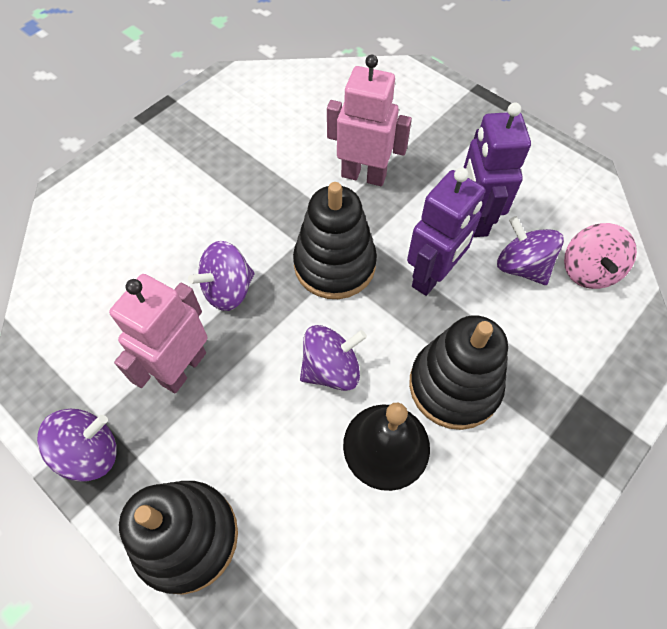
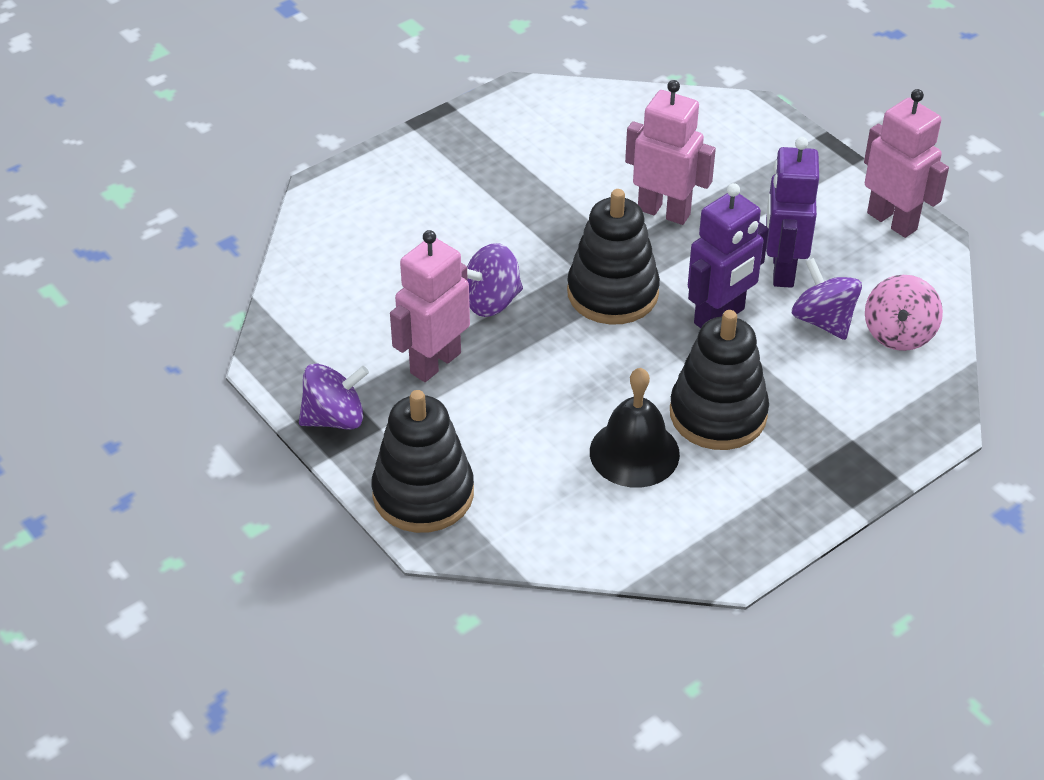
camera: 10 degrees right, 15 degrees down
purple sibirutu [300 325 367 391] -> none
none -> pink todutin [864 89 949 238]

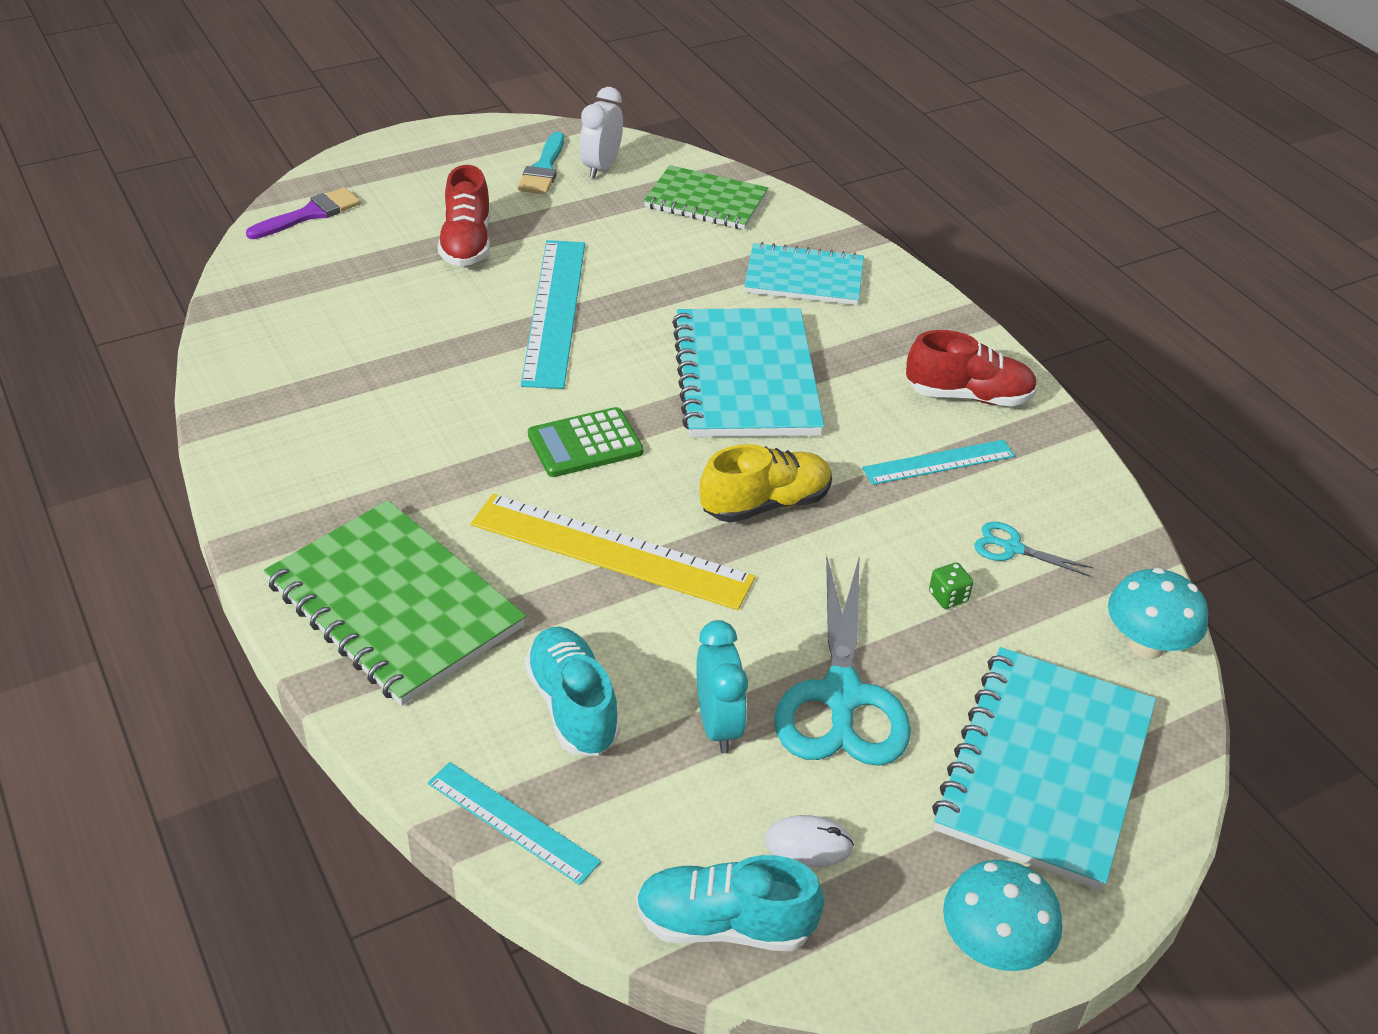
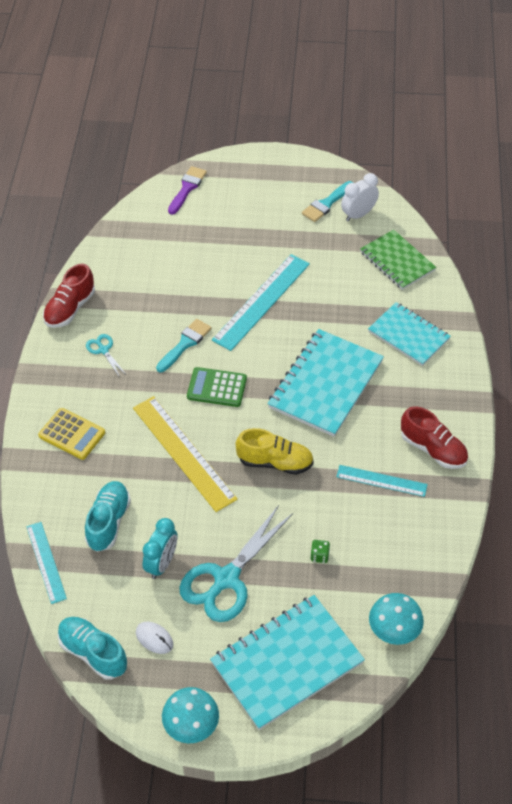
camera: 35 degrees right, 10 degrees up
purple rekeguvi [246 187 361 239] -> purple rekeguvi [168 166 207 215], 60 degrees counterclockwise
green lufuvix [264 500 526 706] -> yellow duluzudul [38 408 105 460]
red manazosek [438 165 490 267] -> red manazosek [43 264 95 328], move
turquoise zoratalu [974 522 1093 576] -> turquoise zoratalu [86 334 125 376], move
none -> turquoise rekeguvi [156 319 212 372]

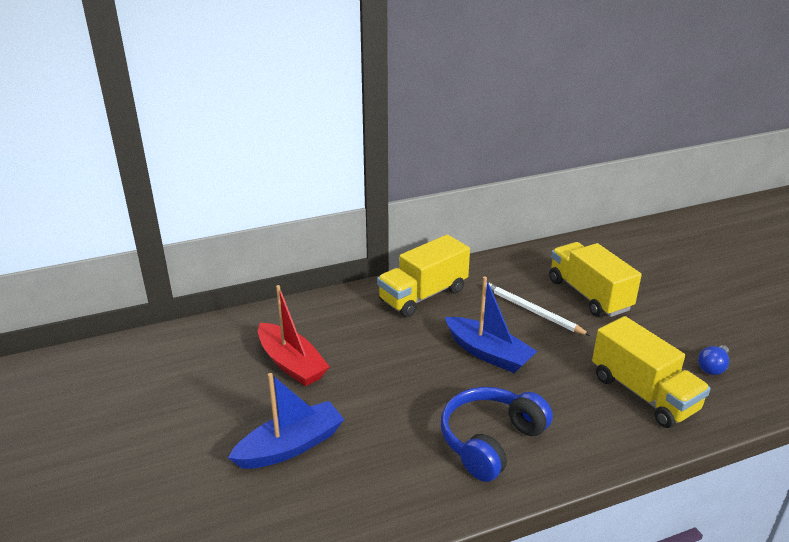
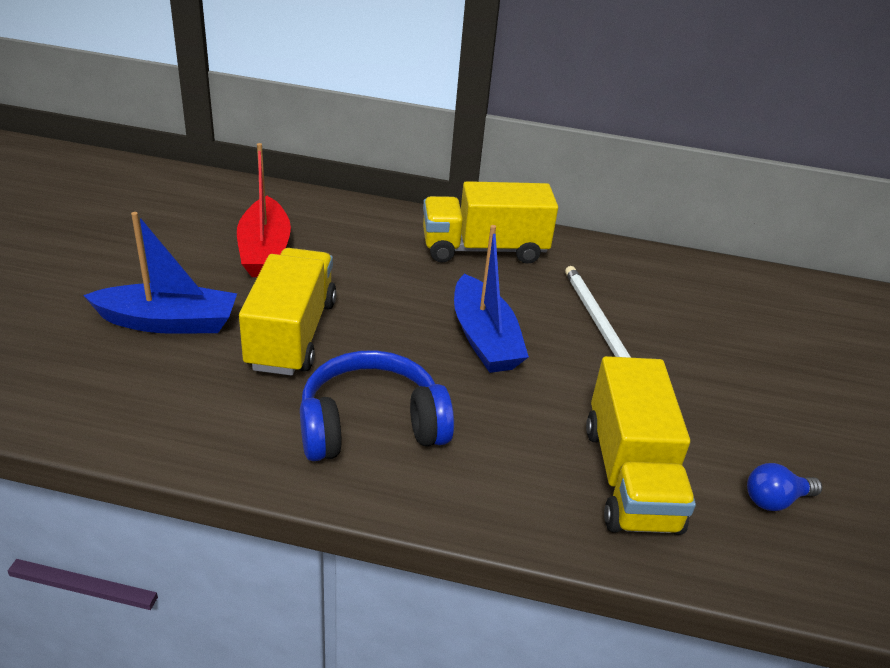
camera: 30 degrees right, 5 degrees up
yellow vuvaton [549 242 642 317] -> yellow vuvaton [239 248 337 376], move

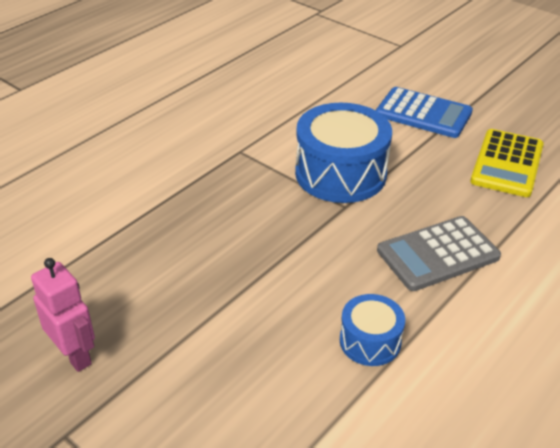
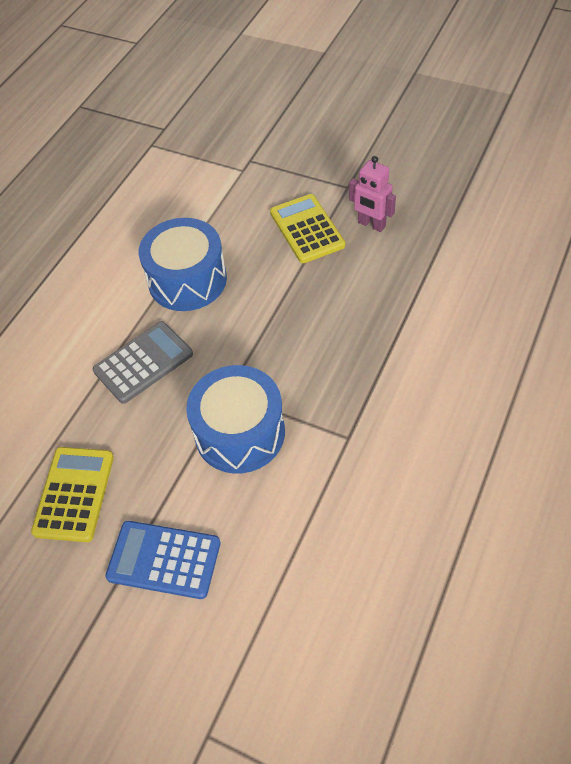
camera: 170 degrees right, 15 degrees up
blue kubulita [340 294 405 366] -> blue kubulita [139 218 227 311], x1.89
none -> yellow duluzudul [270 194 345 263]

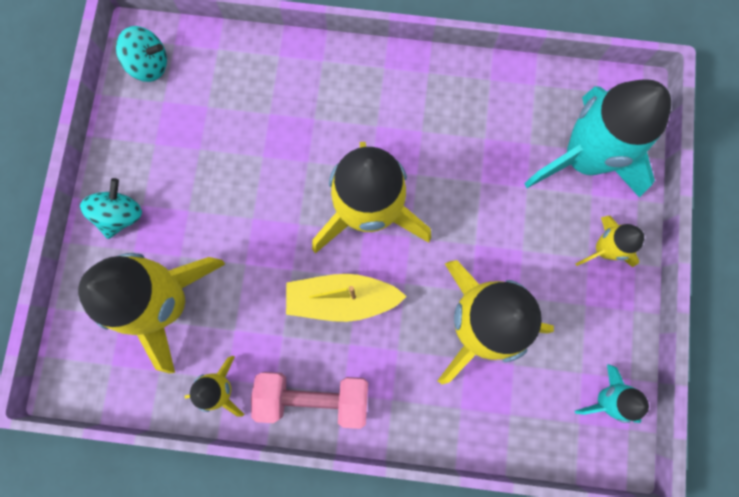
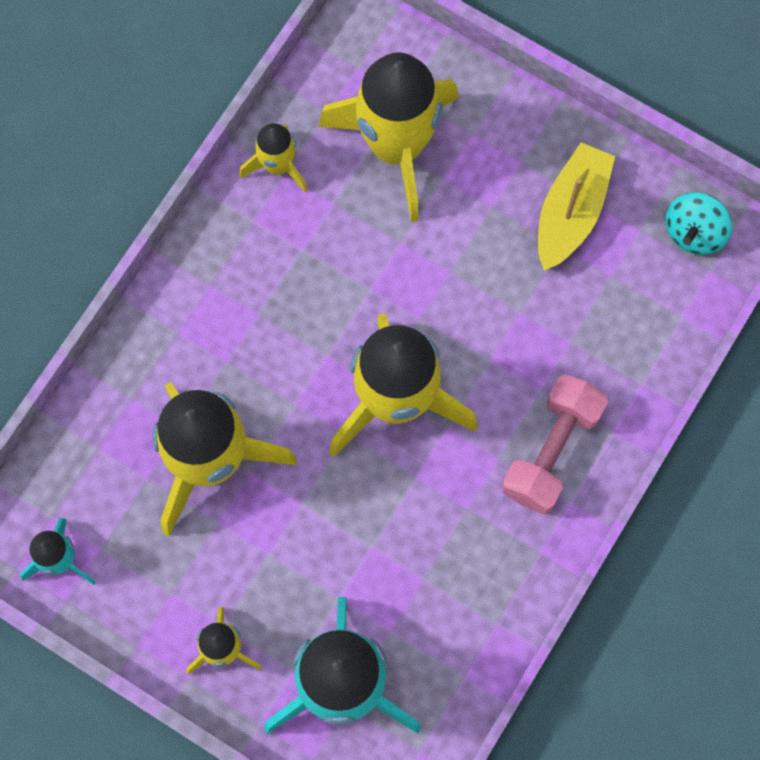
camera: 115 degrees right, 5 degrees down
turquoise sibirutu [80 178 142 239] -> none
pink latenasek [251 372 368 429] -> pink latenasek [502 374 608 515], move
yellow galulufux [286 274 407 322] -> yellow galulufux [538 142 615 271], move

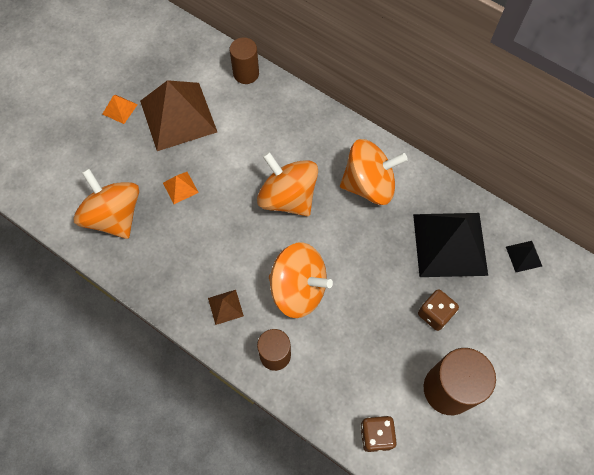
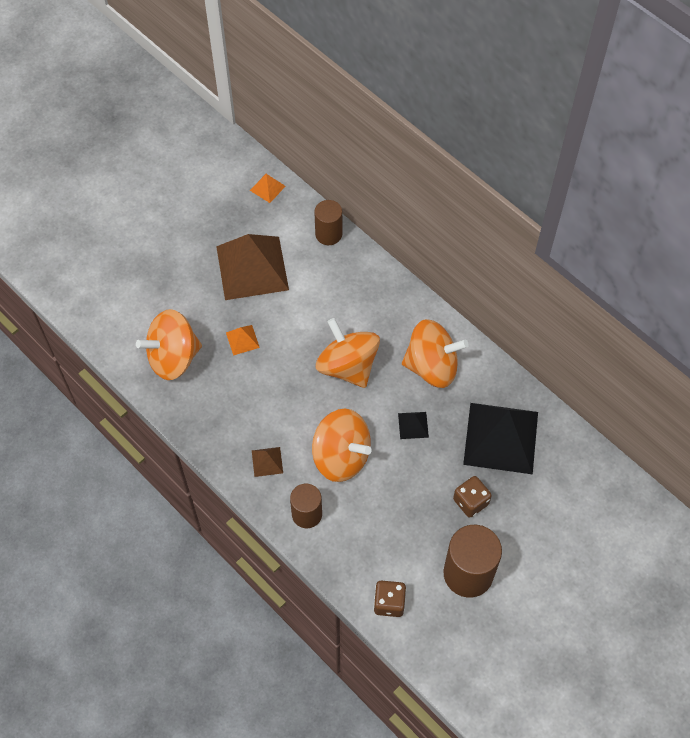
camera: 10 degrees right, 5 degrees down
orange sibirutu [73 169 139 239] -> orange sibirutu [136 309 202 380], 90 degrees counterclockwise
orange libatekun [103 95 138 124] -> orange libatekun [250 174 285 203], move
black libatekun [506 241 542 272] -> black libatekun [398 412 429 439], move

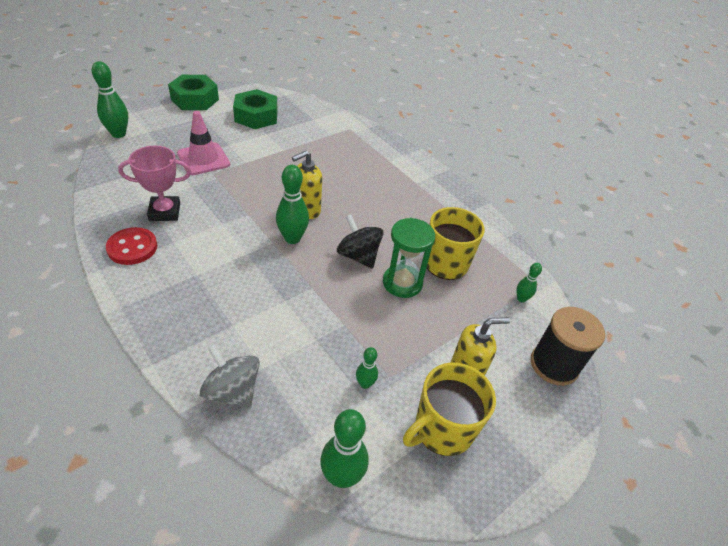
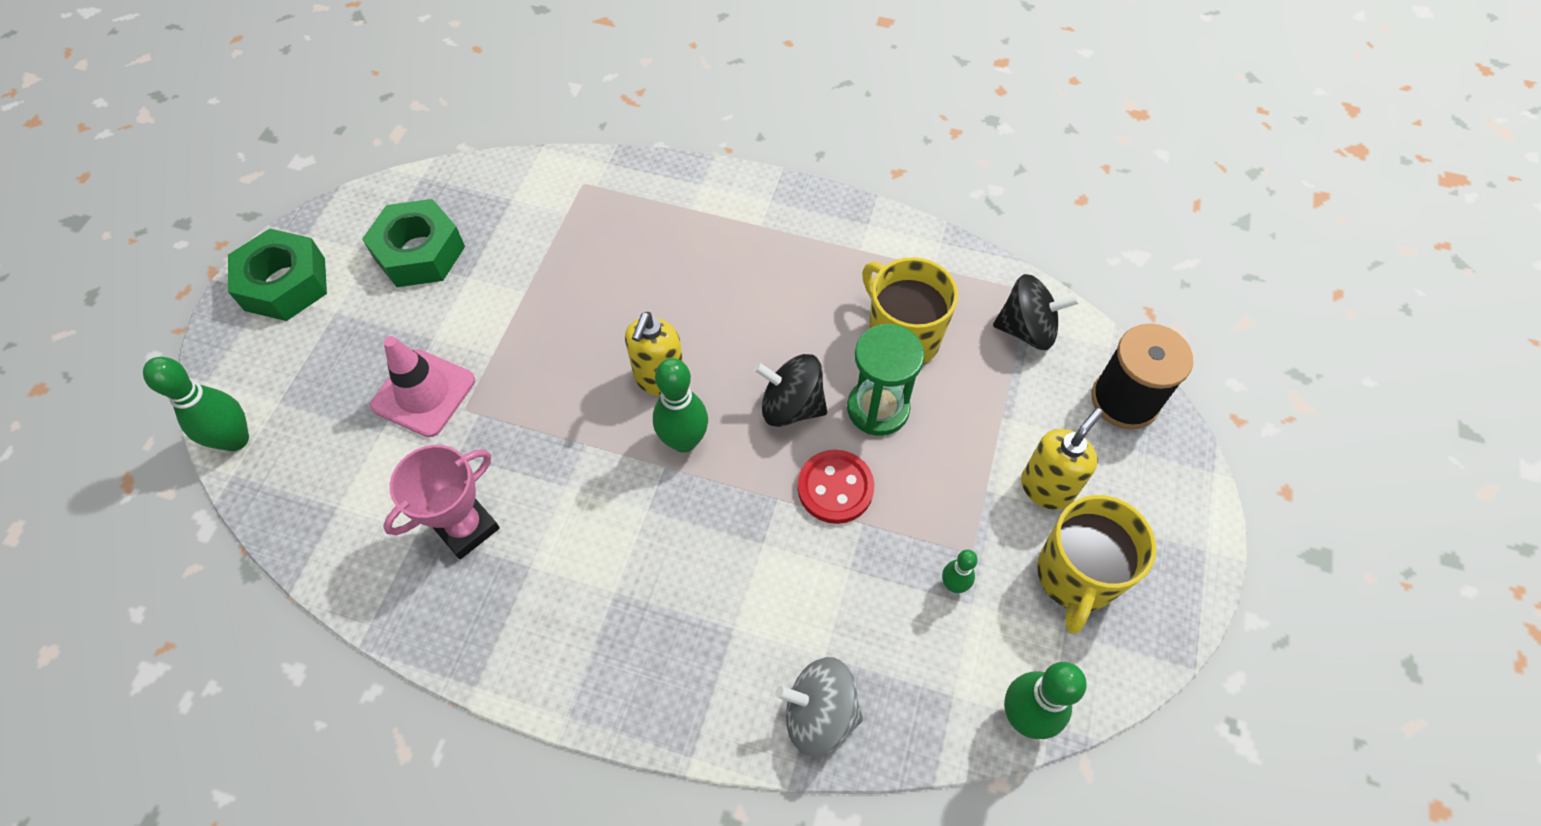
camera: 30 degrees left, 15 degrees up
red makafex [106 227 157 265] -> red makafex [798 450 874 524], move
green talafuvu [516 263 542 302] -> black sibirutu [993 274 1079 350]

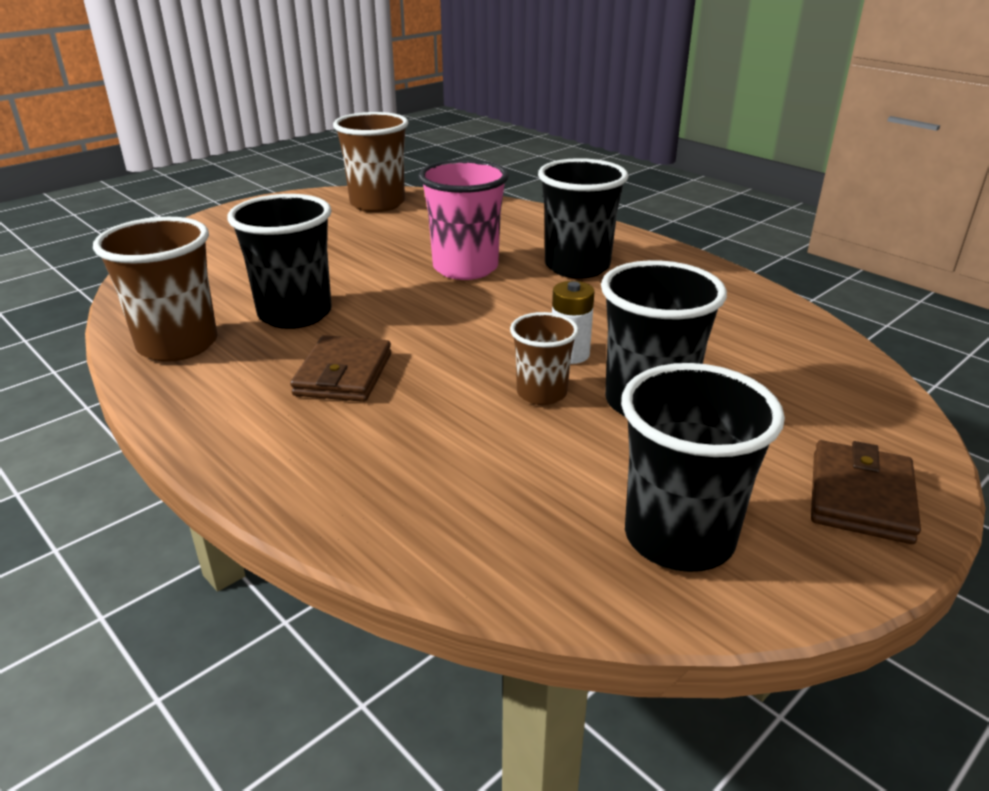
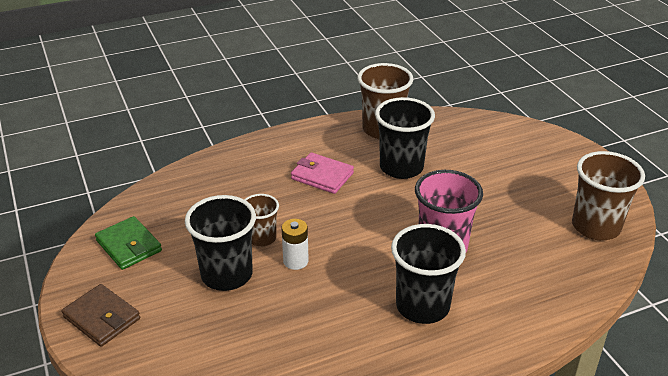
camera: 110 degrees right, 5 degrees up
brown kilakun [290 335 391 402] -> pink kilakun [291 153 354 194]
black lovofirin [621 363 785 572] -> green kilakun [95 216 162 270]

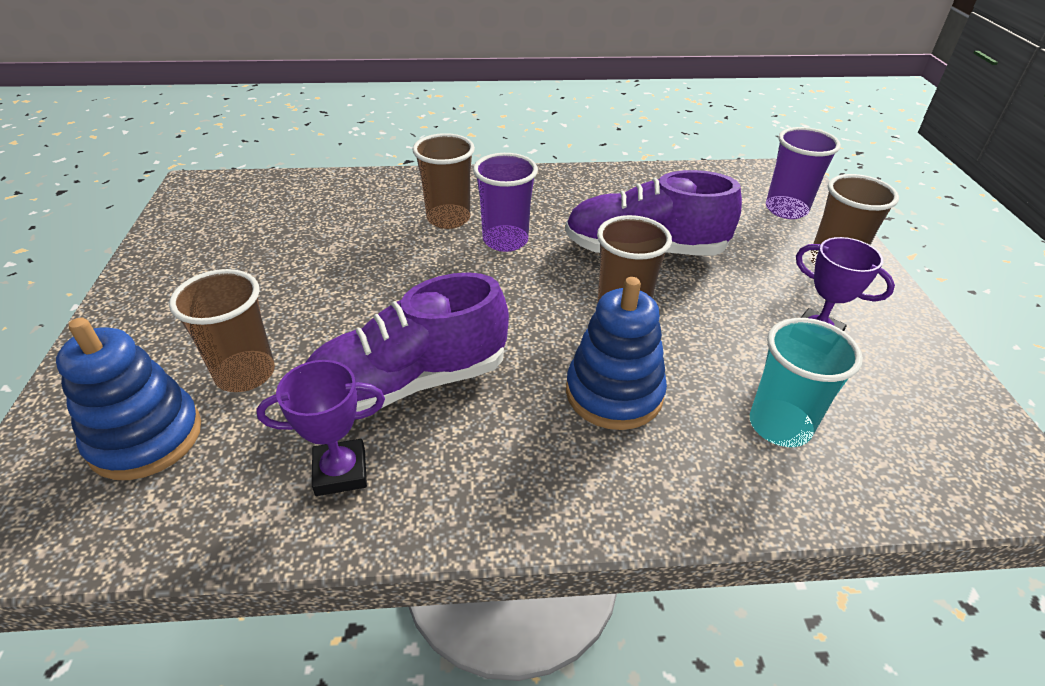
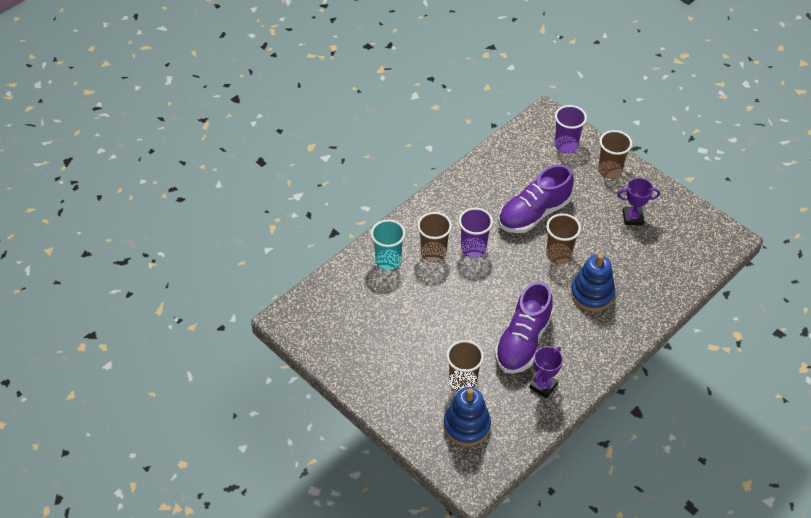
camera: 40 degrees left, 10 degrees up
turquoise lovofirin [750 318 863 447] -> turquoise lovofirin [371 220 405 270], move

